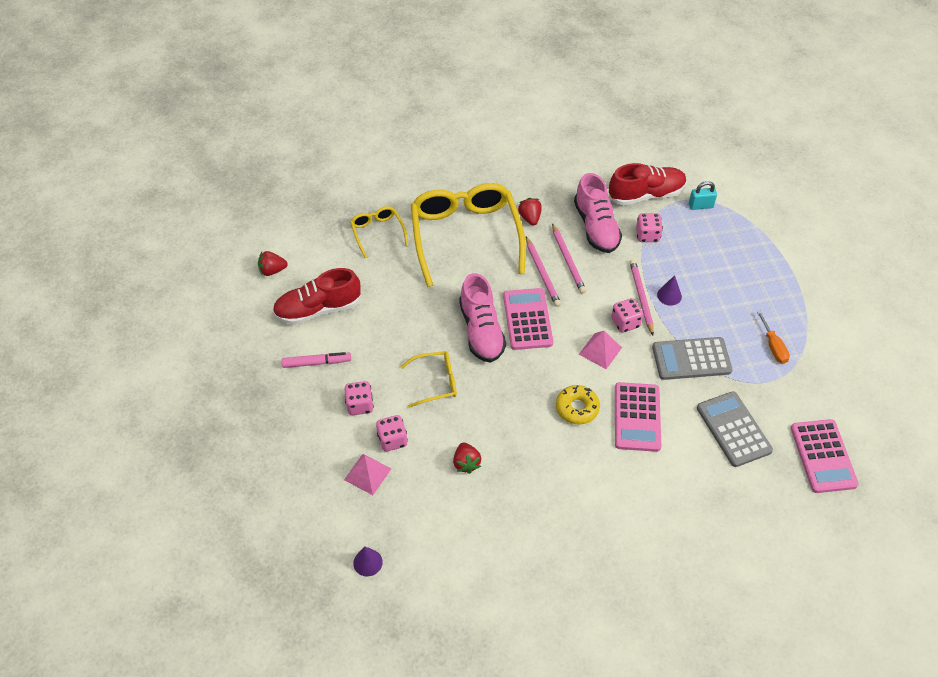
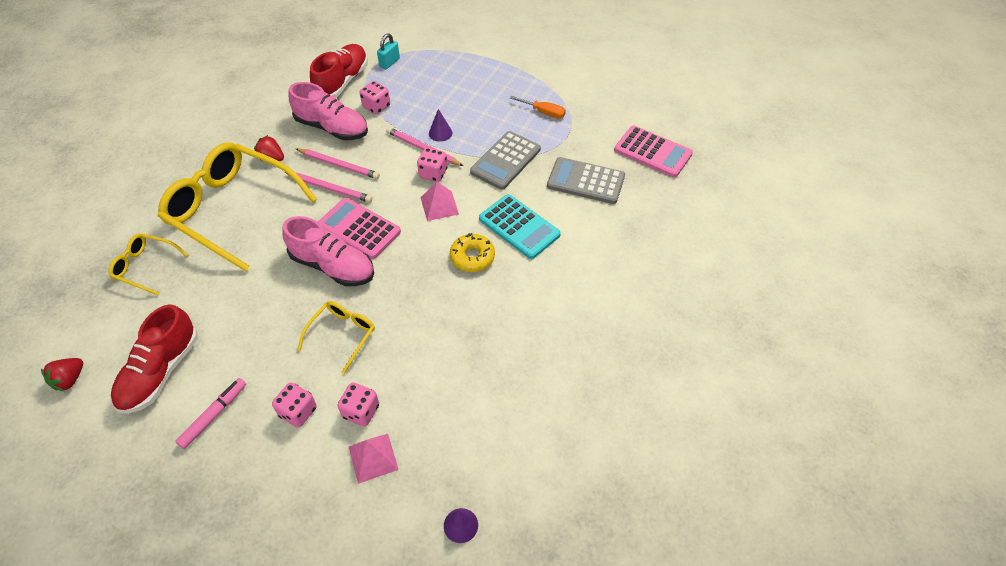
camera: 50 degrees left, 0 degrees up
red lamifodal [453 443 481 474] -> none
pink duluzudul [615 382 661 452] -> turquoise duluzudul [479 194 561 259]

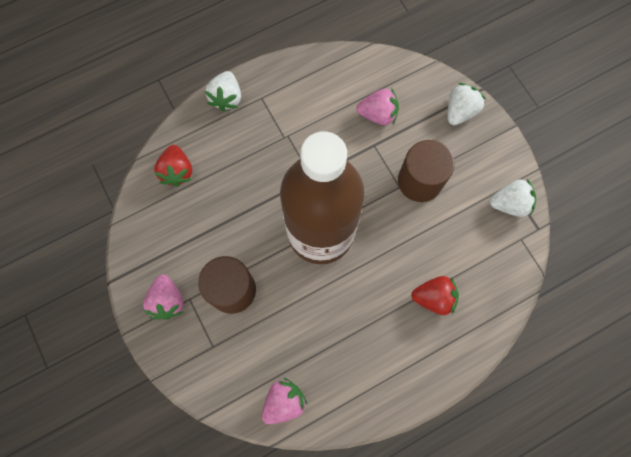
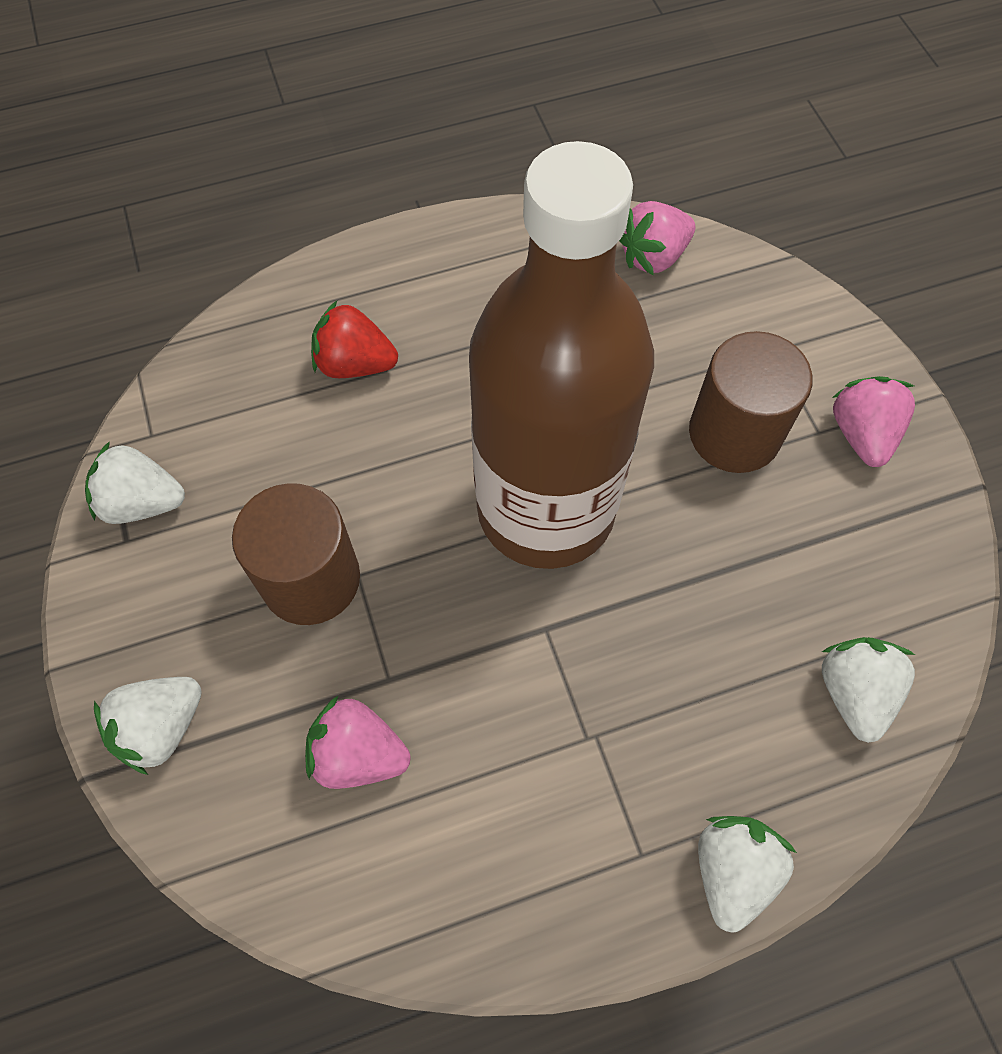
camera: 170 degrees left, 10 degrees down
red lamifodal [154 145 192 187] -> white lamifodal [822 637 915 743]

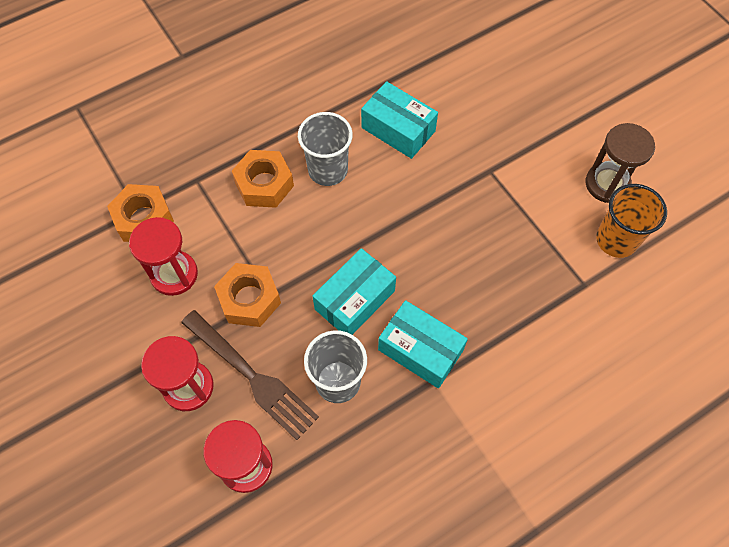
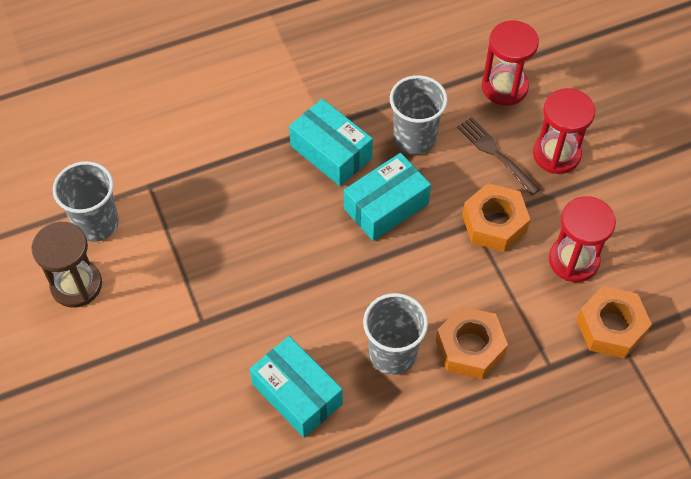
camera: 170 degrees left, 5 degrees down
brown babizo [181 310 319 440] -> brown babizo [457 117 540 196], x0.65
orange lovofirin [596 184 667 258] -> grey lovofirin [53 161 119 242]

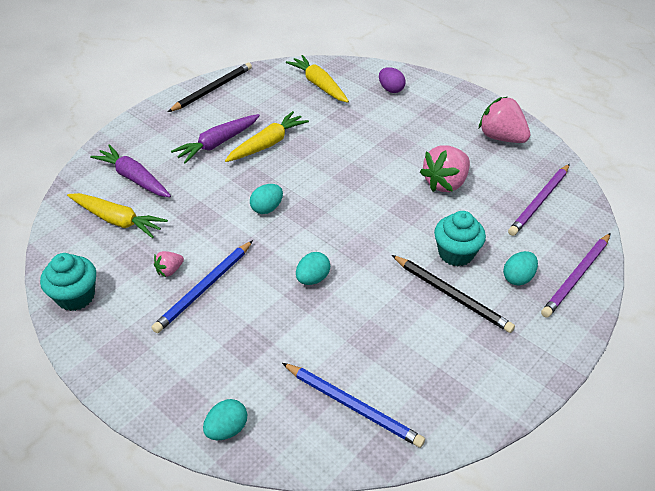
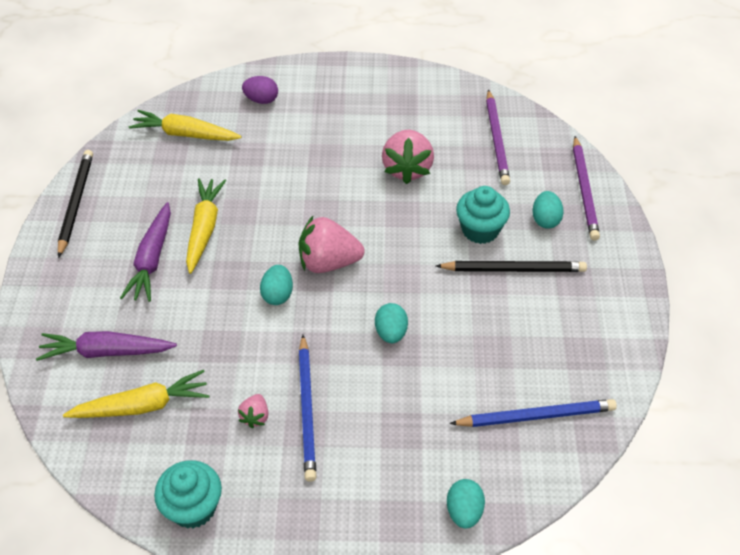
camera: 40 degrees left, 5 degrees up
pink lamifodal [479 97 530 143] -> pink lamifodal [299 216 365 273], move

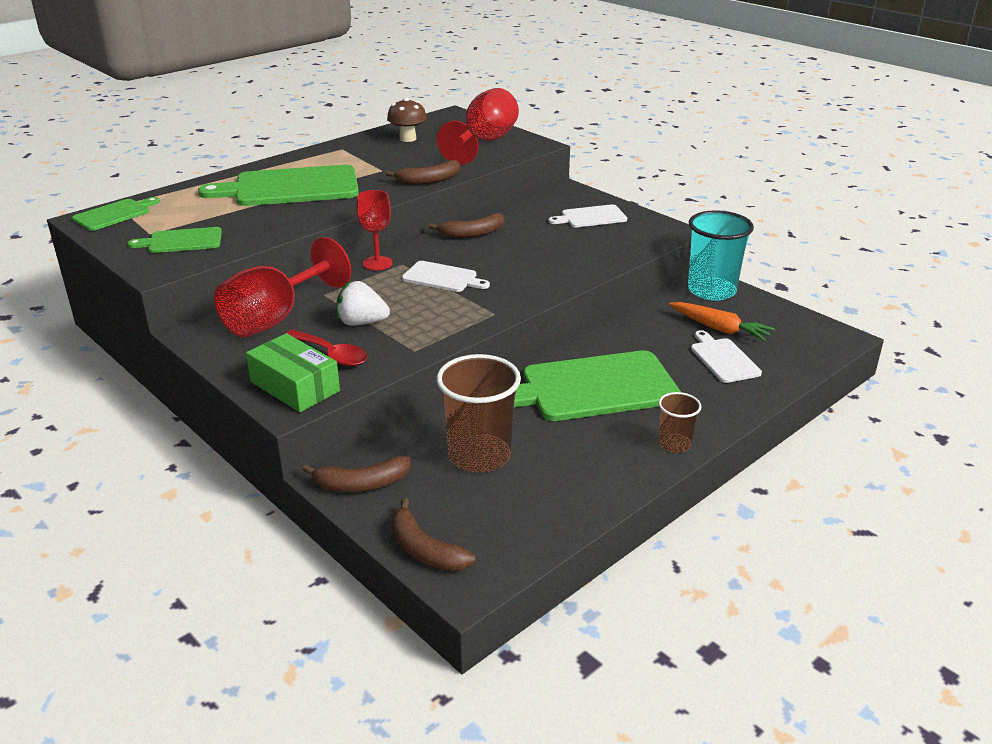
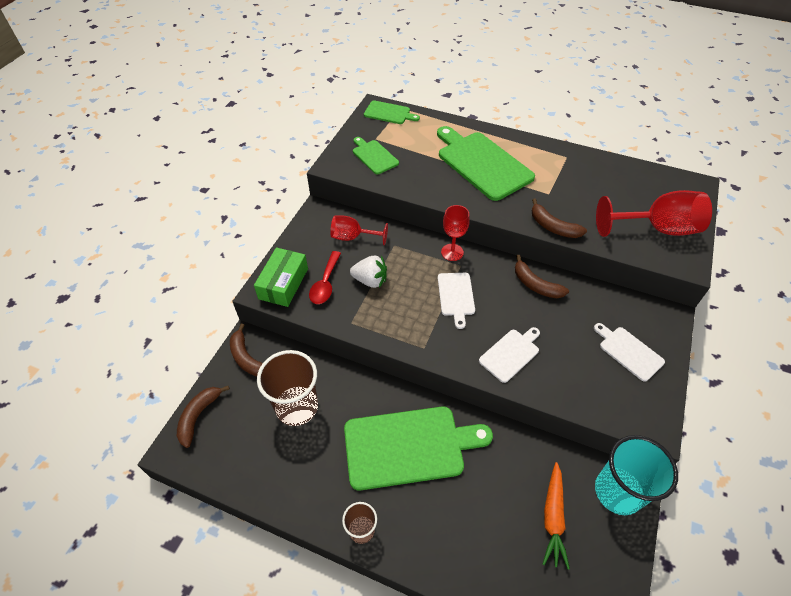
camera: 65 degrees right, 20 degrees up
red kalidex [214 237 351 337] -> red kalidex [330 215 388 245], x0.60
white lamifodal [336 281 390 326] -> white lamifodal [350 255 387 288], 120 degrees clockwise
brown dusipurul [387 97 427 142] -> none
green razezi [514 350 681 421] -> green razezi [344 407 493 491], 120 degrees clockwise
white razezi [691 330 762 383] -> white razezi [479 327 540 383], move

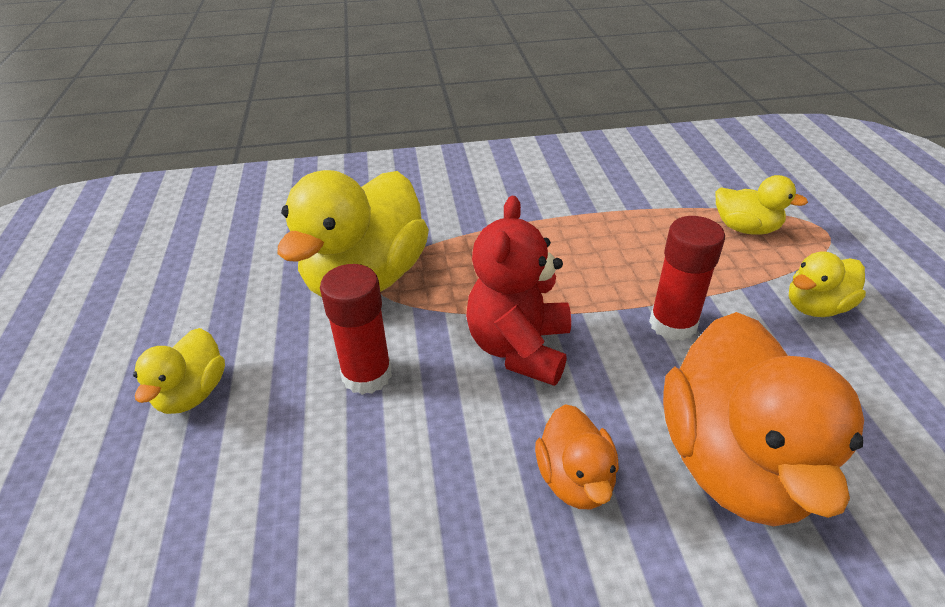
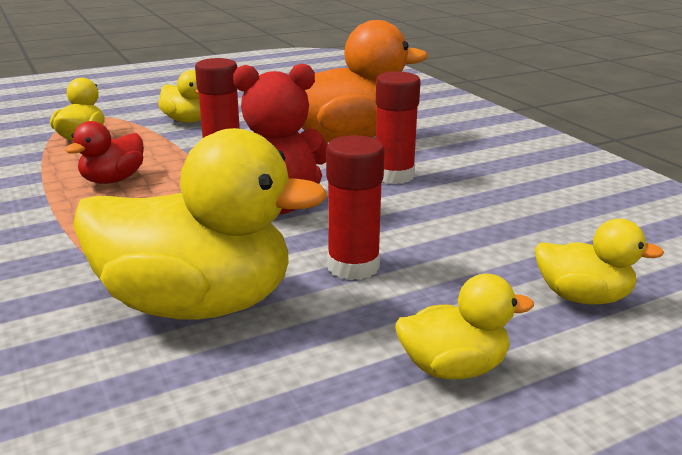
camera: 110 degrees left, 15 degrees down
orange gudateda [535 404 619 509] -> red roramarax [376 71 421 184]
none -> red gudateda [65 121 144 184]
none -> yellow gudateda [535 219 664 305]

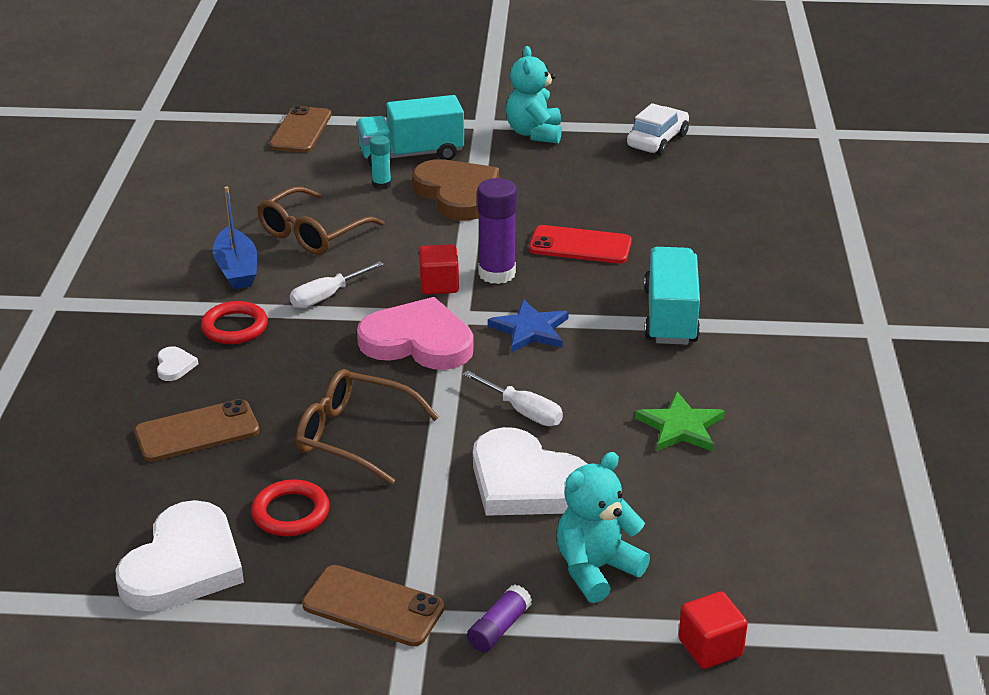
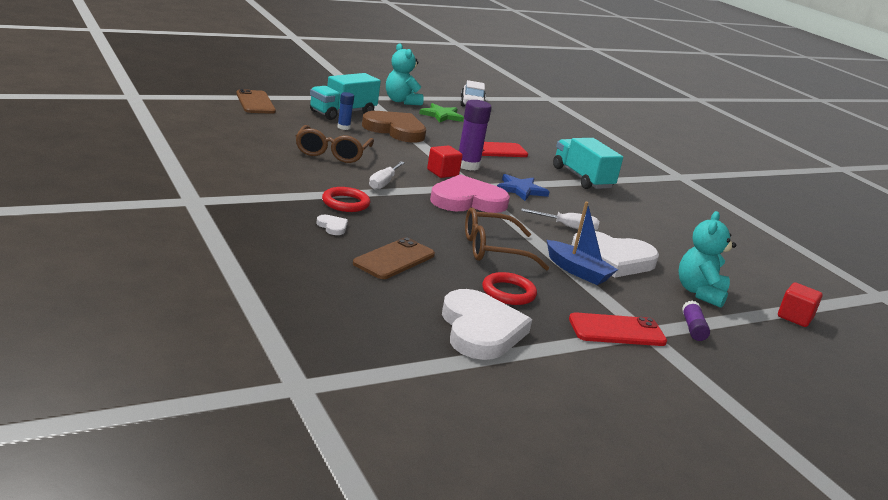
camera: 35 degrees left, 10 degrees down
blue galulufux [213 186 257 289] -> blue galulufux [547 201 618 285], move
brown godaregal [302 565 445 647] -> red godaregal [569 312 667 346]
turquoise roramarax [370 135 391 190] -> blue roramarax [337 92 354 130]
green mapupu [635 392 725 451] -> green mapupu [419 103 464 123], move

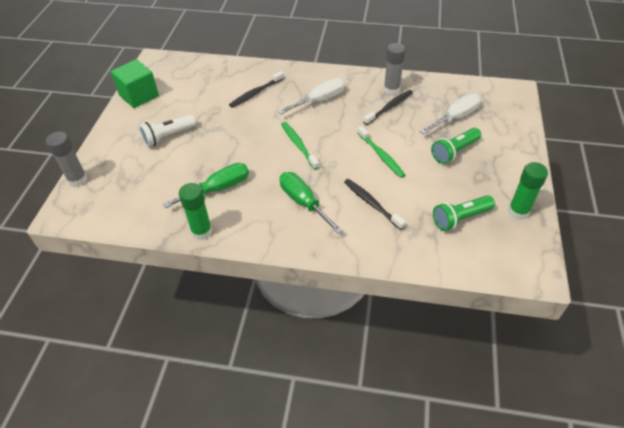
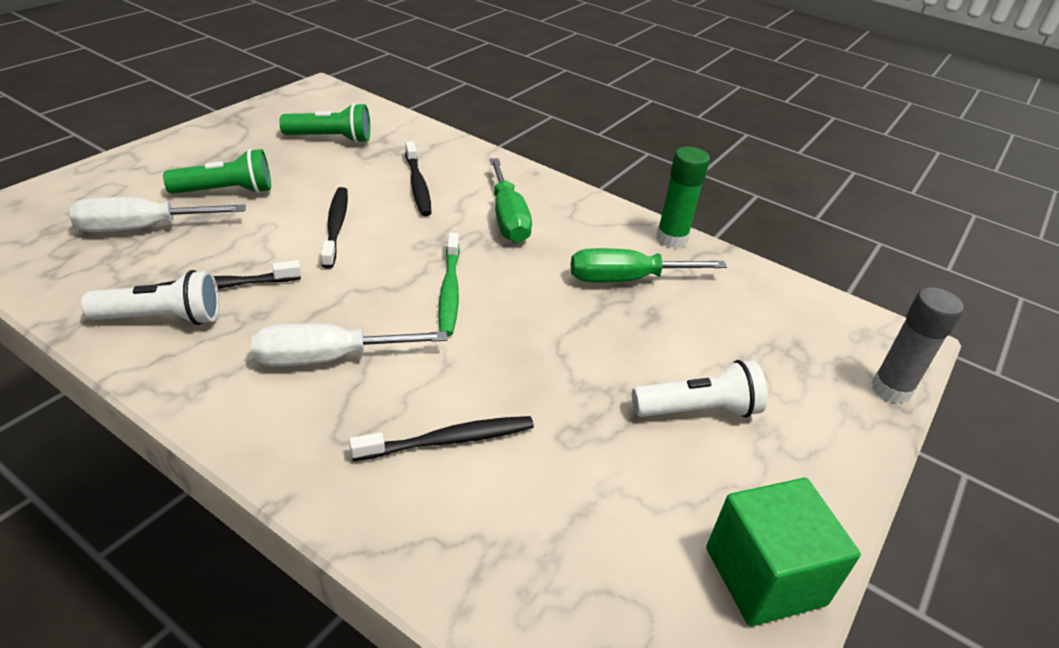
camera: 160 degrees left, 10 degrees down
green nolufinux [357 126 405 178] -> black nolufinux [321 187 348 269]
grey roramarax [384 43 406 95] -> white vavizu [81 270 219 325]
green roramarax [508 162 548 220] -> none

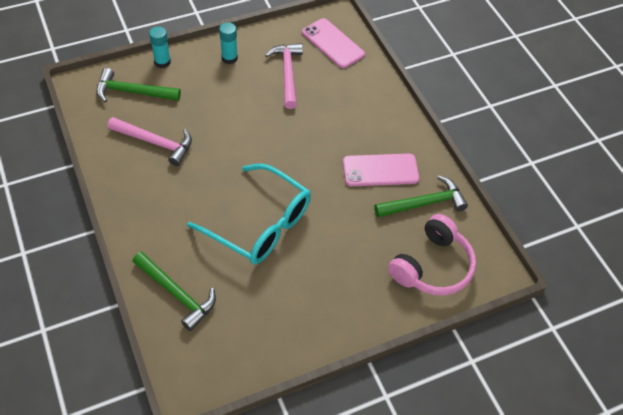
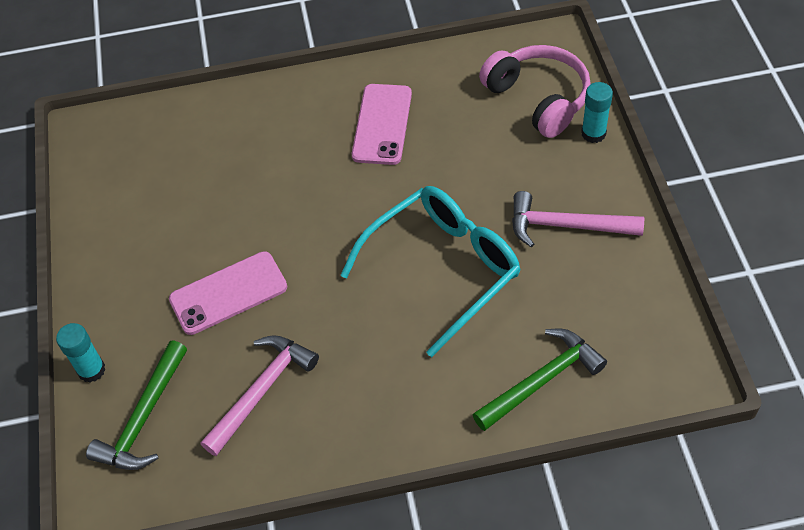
camera: 70 degrees left, 0 degrees up
turquoise roramarax [219 23 238 64] -> turquoise roramarax [581 82 613 143], move
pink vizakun [265 43 303 109] -> pink vizakun [512 191 644 247], move
pink godaregal [302 18 365 68] -> pink godaregal [169 251 287 335], move
green vizakun [374 175 468 217] -> none

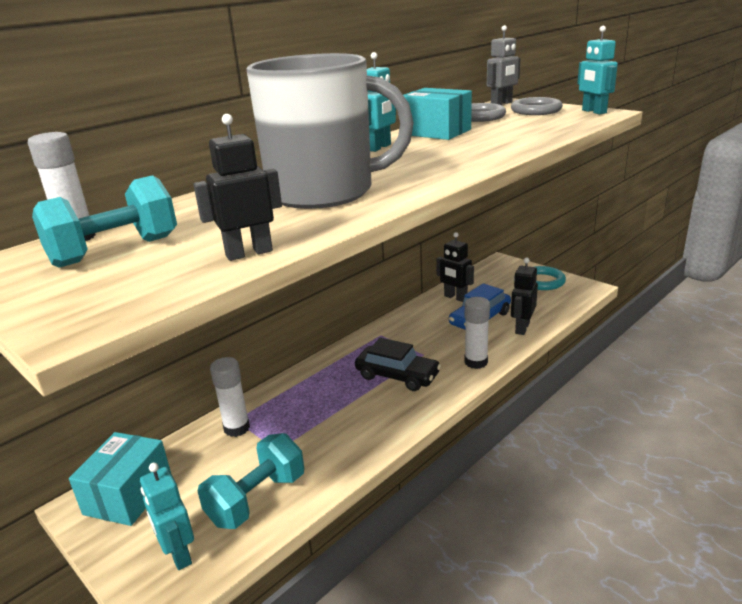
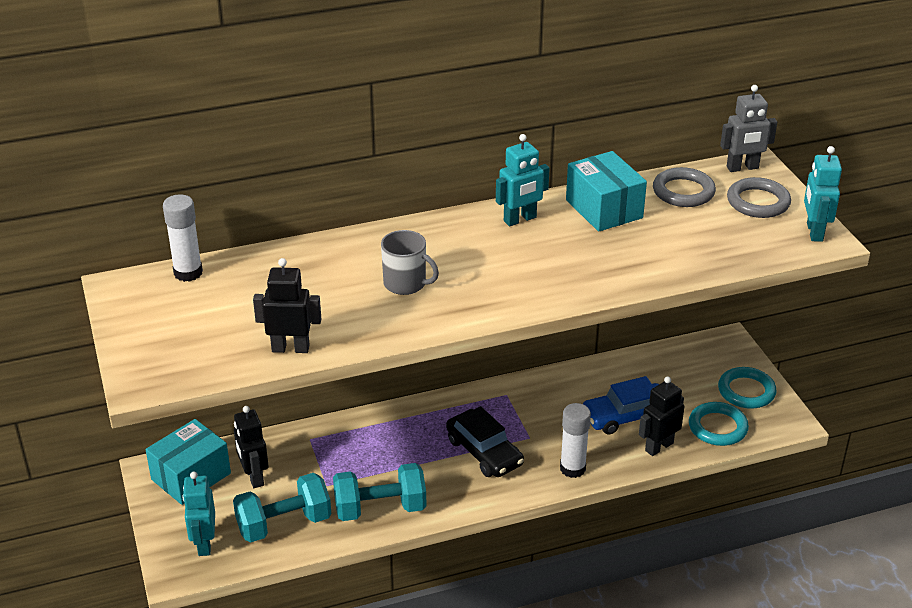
camera: 25 degrees right, 10 degrees up
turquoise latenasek [32 175 177 268] -> turquoise latenasek [333 463 426 521], move
white roramarax [210 357 250 437] -> none
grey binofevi [247 53 414 209] -> grey binofevi [381 230 439 295], x0.42
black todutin [436 232 474 302] -> black todutin [234 406 268 488], move
none -> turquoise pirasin [689 402 749 446]

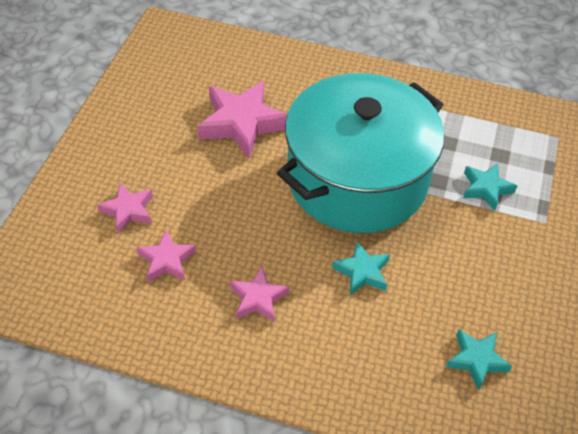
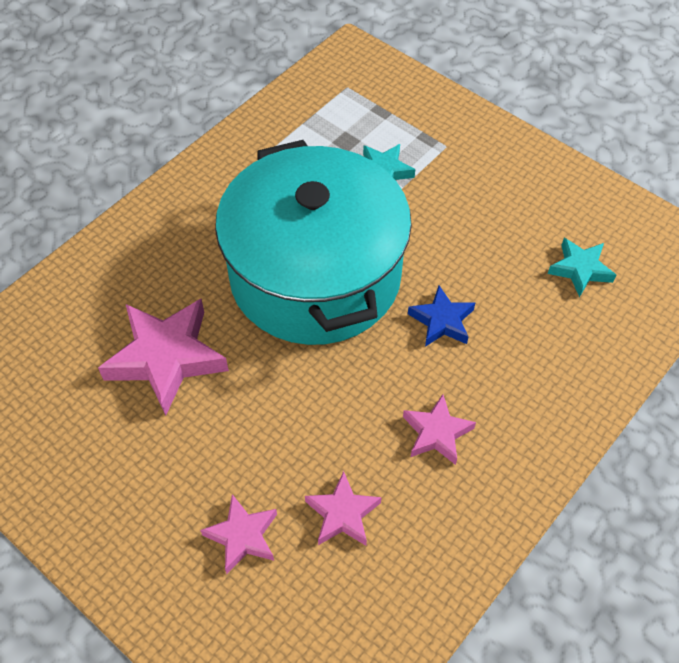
camera: 65 degrees left, 5 degrees up
turquoise mapupu [332 241 390 295] -> blue mapupu [408 286 475 347]

